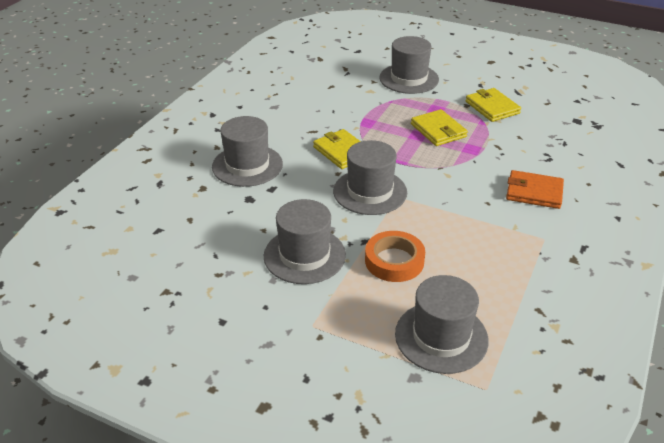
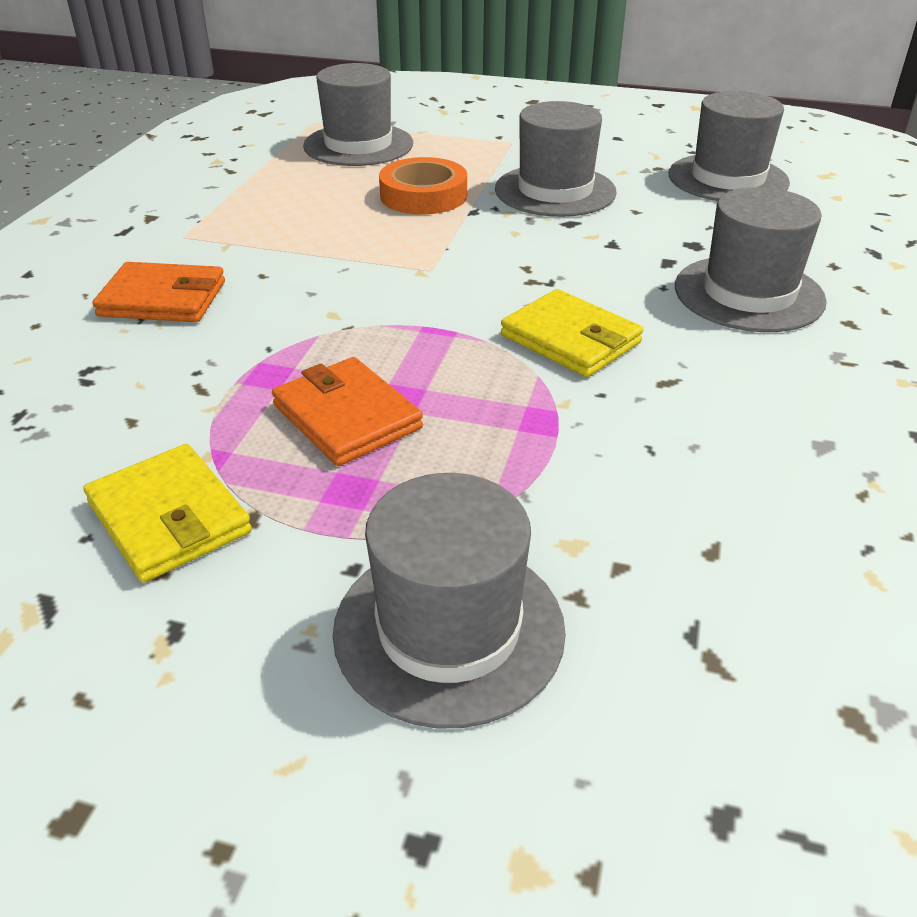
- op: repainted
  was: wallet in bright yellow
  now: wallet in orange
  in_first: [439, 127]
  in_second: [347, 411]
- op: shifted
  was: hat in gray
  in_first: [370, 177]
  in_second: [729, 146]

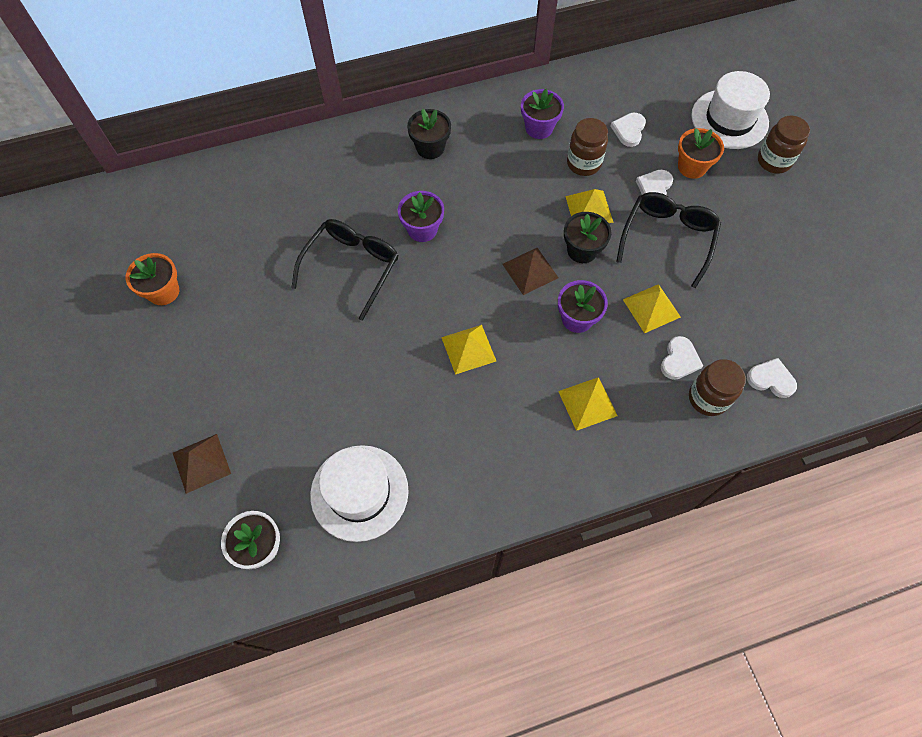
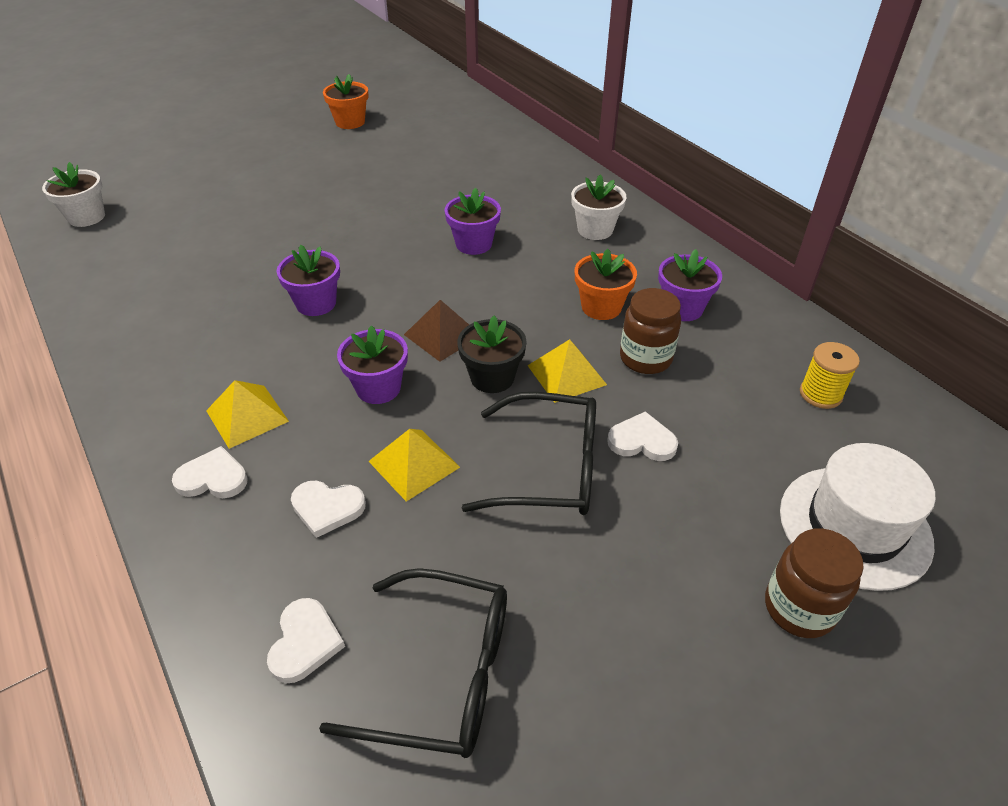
- op: repainted
  was: flower pot in black
  now: flower pot in snow-white
  in_first: [429, 134]
  in_second: [599, 207]
- op: shifted
  was: heart shape in snow-white
  in_first: [628, 129]
  in_second: [210, 472]
- op: shifted
  was: flower pot in orange
  in_first: [701, 153]
  in_second: [606, 284]
- op: shifted
  was: spectacles in black
  in_first: [345, 270]
  in_second: [413, 663]
- op: swapped
  was: pyramid shape in bright yellow
  now: flower pot in violet
  in_first: [468, 350]
  in_second: [308, 280]
- op: gone
  was: jam jar in dark brown
  in_first: [717, 387]
- op: gone
  was: pyramid shape in dark brown
  in_first: [202, 464]
- op: gone
  was: hat in snow-white
  in_first: [359, 493]
- op: new
  now: bobbin in bright yellow
  in_second: [830, 375]

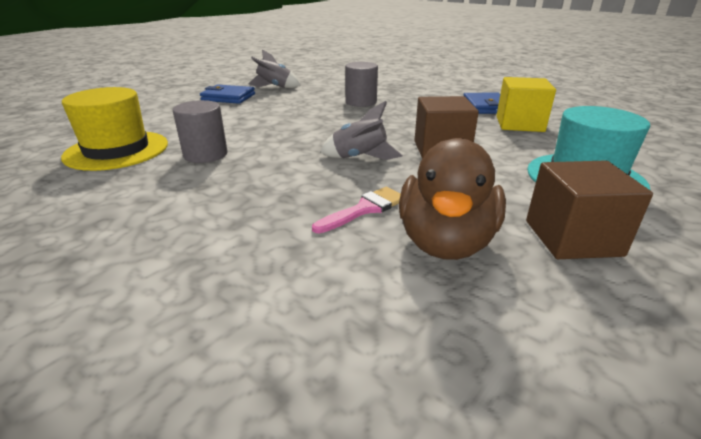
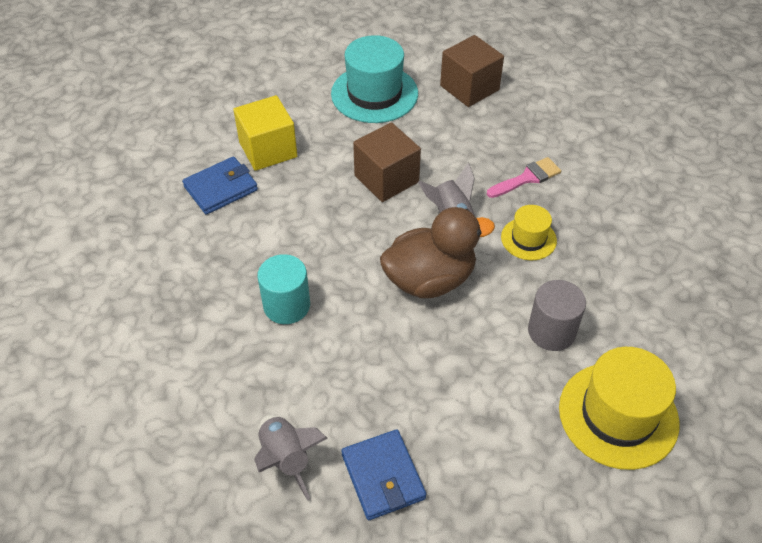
- op: repainted
  was: cylinder shape in gray
  now: cylinder shape in aqua
  in_first: [361, 84]
  in_second: [283, 289]
- op: shifted
  was: toy duck in dark brown
  in_first: [452, 199]
  in_second: [437, 252]
- op: rotated
  was: paint brush in rose-pink
  in_first: [356, 210]
  in_second: [524, 177]
  clockwise: 135
- op: new
  now: hat in bright yellow
  in_second: [529, 232]

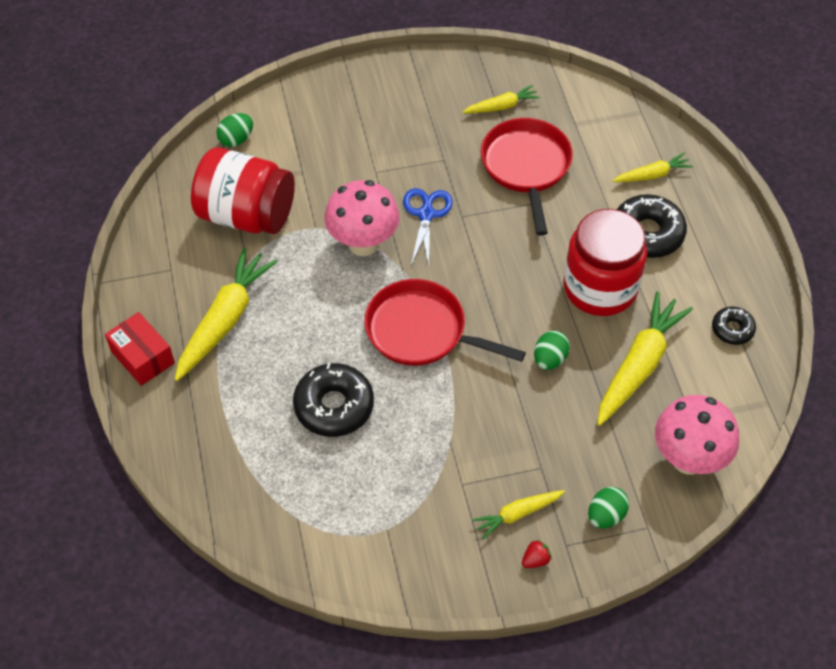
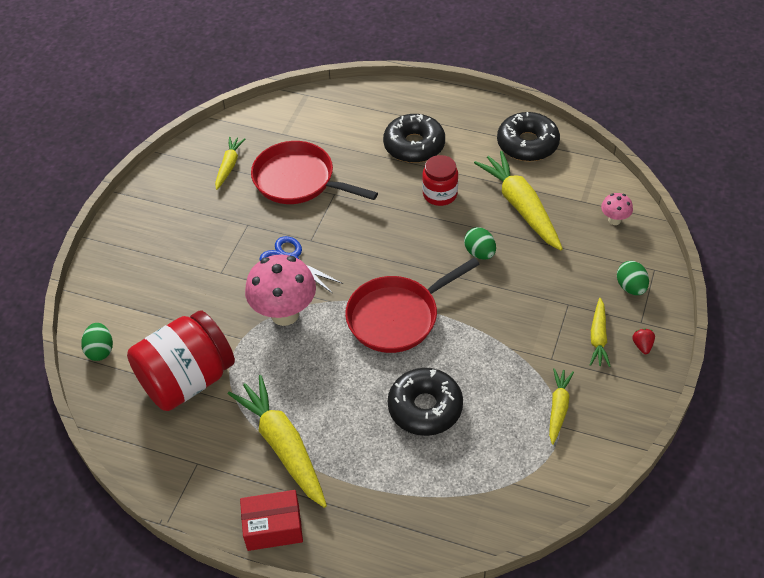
- op: shifted
  was: carrot in bright yellow
  in_first: [653, 167]
  in_second: [561, 406]
- op: scaled
  was: jam jar in crimson
  in_first: [605, 262]
  in_second: [440, 180]
  ratio: 0.55
- op: scaled
  was: doughnut in black
  in_first: [734, 326]
  in_second: [528, 137]
  ratio: 1.8
- op: scaled
  was: fungus in rose-pink
  in_first: [697, 435]
  in_second: [617, 209]
  ratio: 0.47

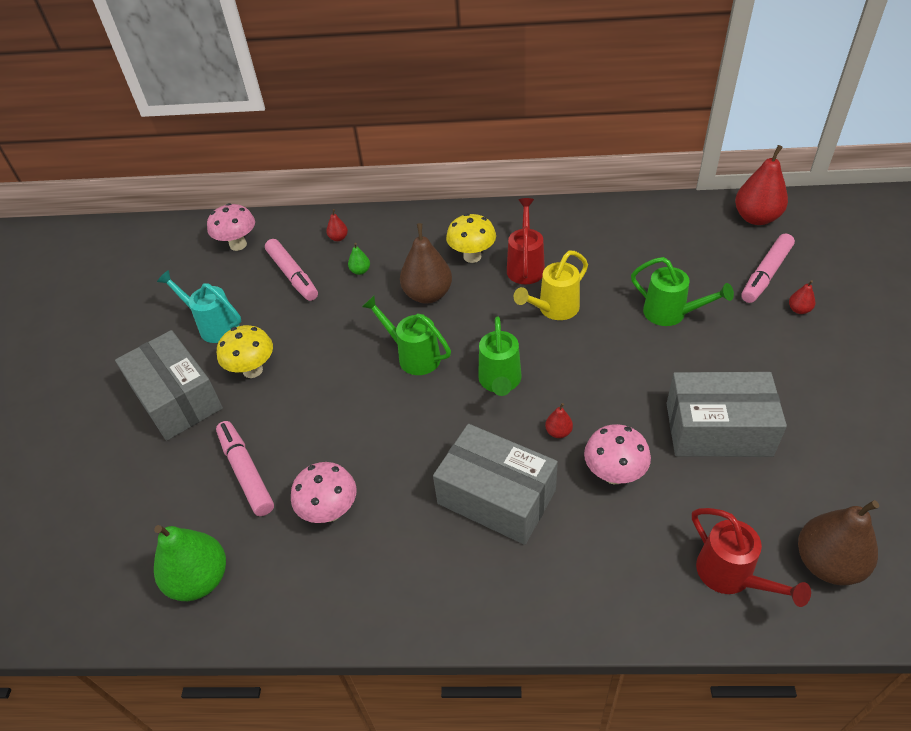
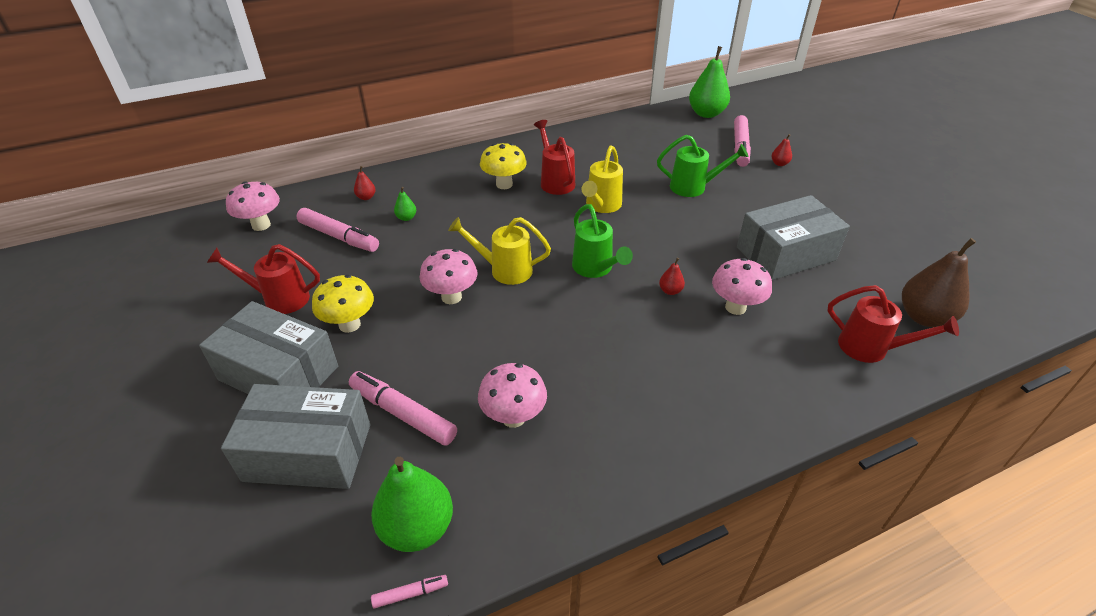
- op: repainted
  was: pear in crimson
  now: pear in emerald
  in_first: [761, 185]
  in_second: [709, 82]
- op: gone
  was: pear in dark brown
  in_first: [426, 263]
- op: repainted
  was: watering can in aqua
  now: watering can in crimson
  in_first: [199, 306]
  in_second: [263, 279]
- op: repainted
  was: watering can in emerald
  now: watering can in bright yellow
  in_first: [406, 335]
  in_second: [499, 251]
- op: shifted
  was: package in gray
  in_first: [495, 484]
  in_second: [295, 436]
- op: new
  now: fungus in rose-pink
  in_second: [448, 276]
- op: new
  now: marker in rose-pink
  in_second: [409, 592]

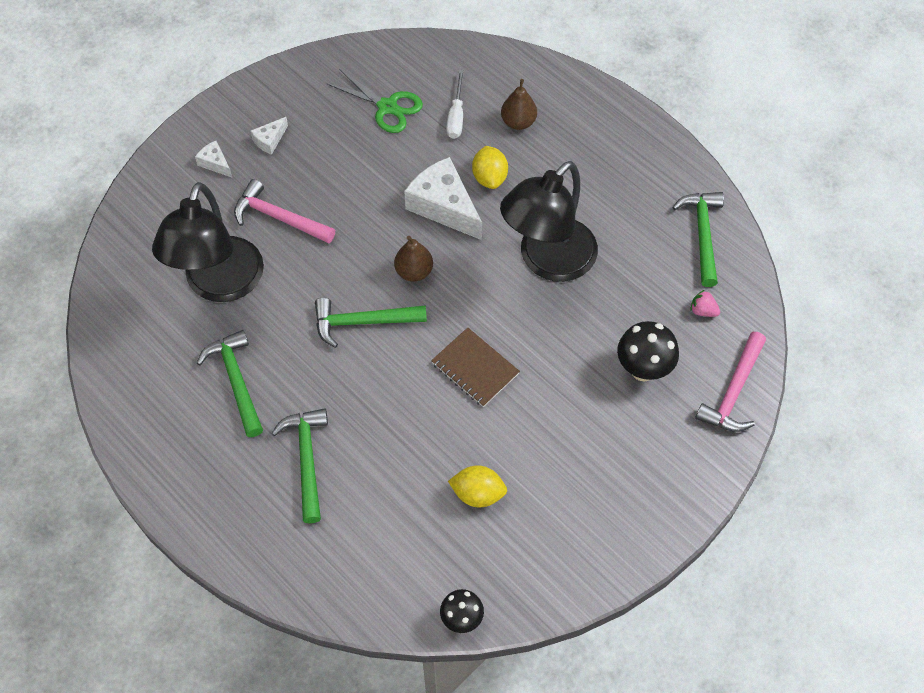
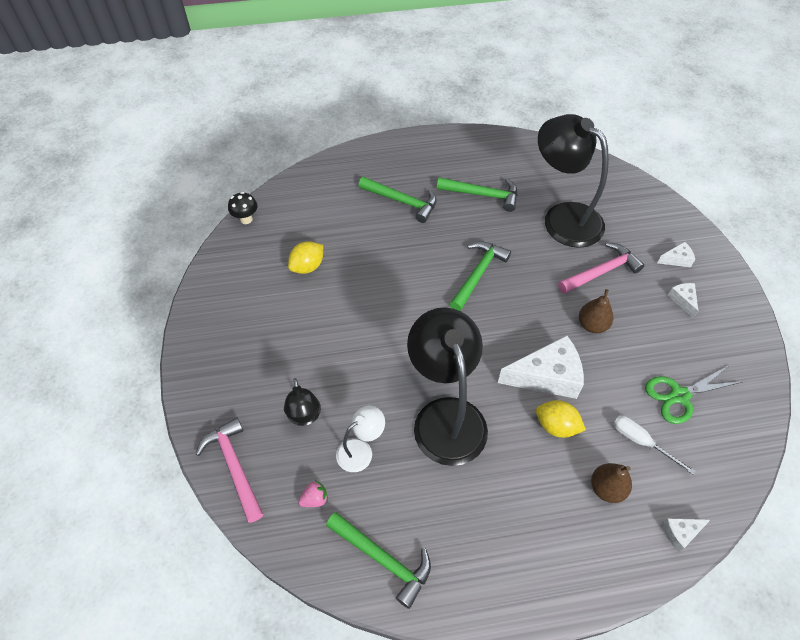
- op: shifted
  was: pear in dark brown
  in_first: [413, 259]
  in_second: [596, 311]
- op: swapped
  was: fungus in black
  now: reading lamp in black
  in_first: [648, 351]
  in_second: [302, 402]
- op: gone
  was: notebook in dark brown
  in_first: [475, 367]
- op: new
  now: reading lamp in snow-white
  in_second: [360, 439]
- op: new
  now: cheese wedge in snow-white
  in_second: [686, 535]

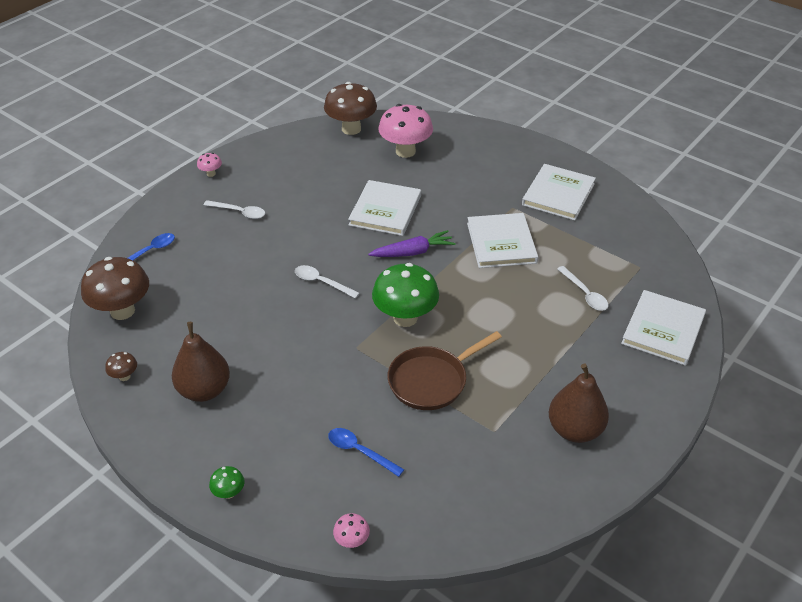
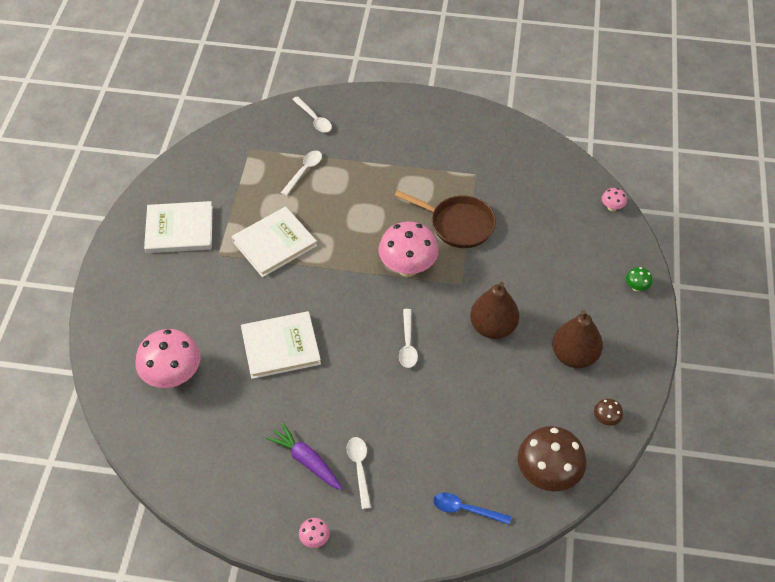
- op: gone
  was: fungus in dark brown
  in_first: [350, 108]
- op: shifted
  was: carrot in violet
  in_first: [411, 243]
  in_second: [304, 456]
- op: repainted
  was: fungus in emerald
  now: fungus in rose-pink
  in_first: [405, 295]
  in_second: [408, 249]
- op: swapped
  was: hardback in snow-white
  now: teaspoon in snow-white
  in_first: [663, 328]
  in_second: [312, 114]
- op: shifted
  was: pear in dark brown
  in_first: [579, 403]
  in_second: [494, 310]
- op: gone
  was: teaspoon in royal blue
  in_first: [366, 452]

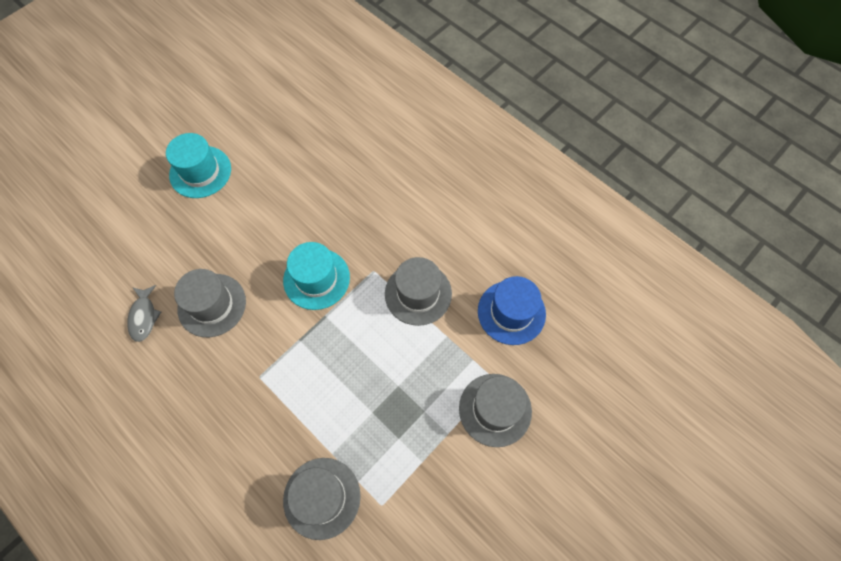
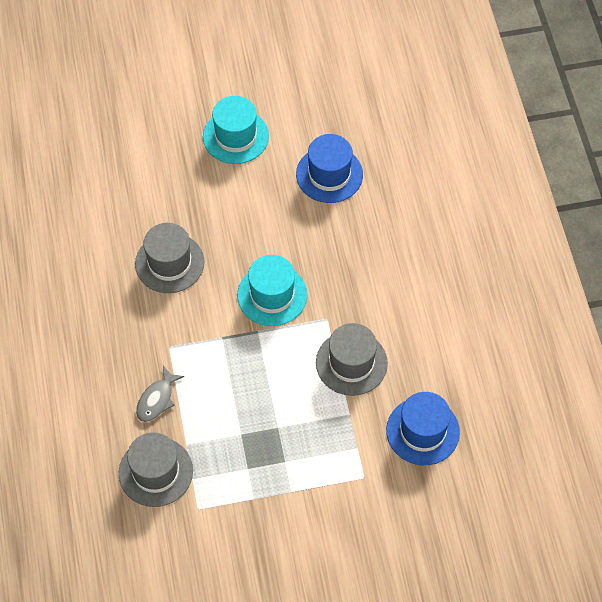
- op: shifted
  was: fish in gray
  in_first: [144, 313]
  in_second: [160, 394]
- op: gone
  was: hat in gray
  in_first: [495, 410]
- op: new
  now: hat in royal blue
  in_second: [329, 168]

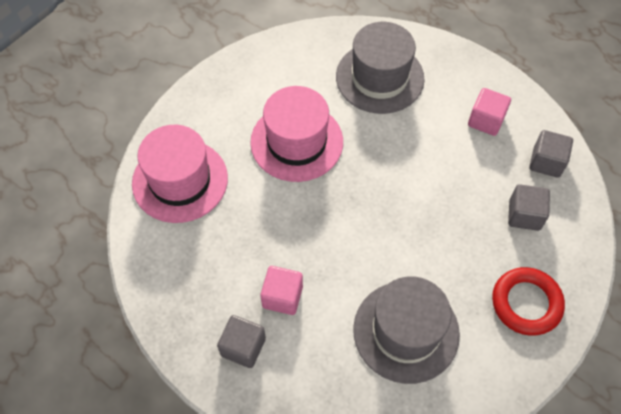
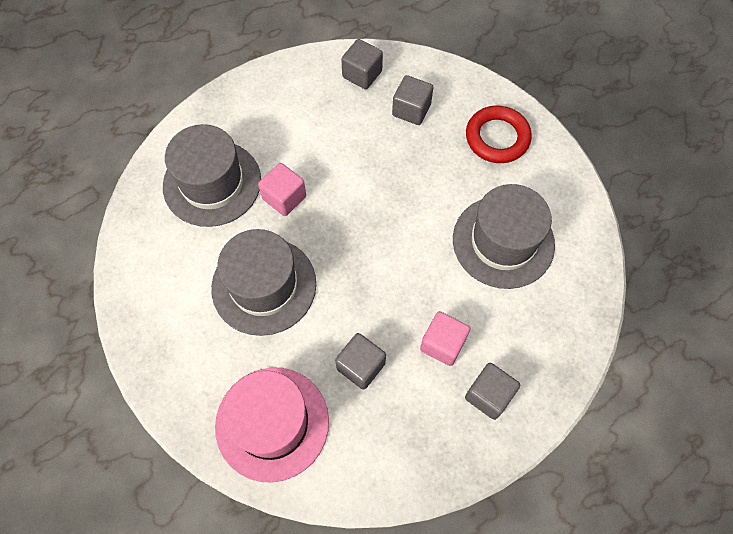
- op: repainted
  was: hat in rose-pink
  now: hat in gray
  in_first: [296, 134]
  in_second: [263, 282]
- op: shifted
  was: cube in rose-pink
  in_first: [489, 112]
  in_second: [282, 189]
- op: new
  now: cube in gray
  in_second: [360, 361]

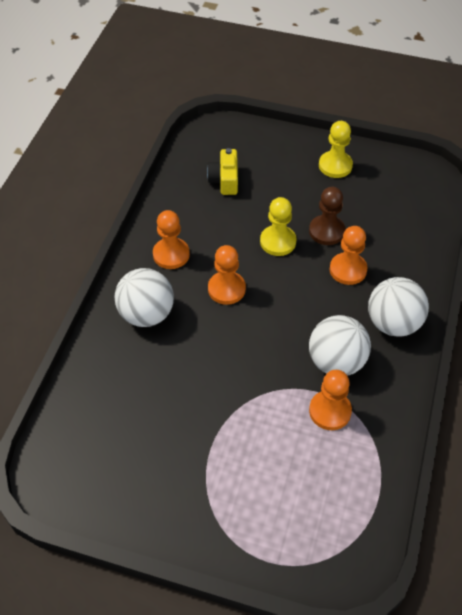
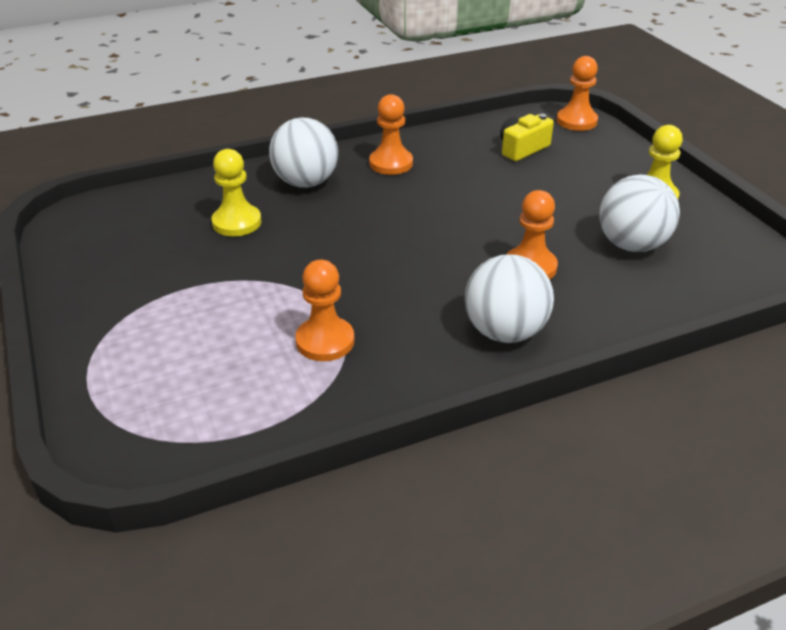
- op: gone
  was: chess pawn in dark brown
  in_first: [327, 216]
- op: shifted
  was: chess pawn in bright yellow
  in_first: [278, 226]
  in_second: [236, 192]
- op: shifted
  was: chess pawn in orange
  in_first: [227, 275]
  in_second: [577, 93]
- op: shifted
  was: play ball in snow-white
  in_first: [340, 345]
  in_second: [639, 213]

